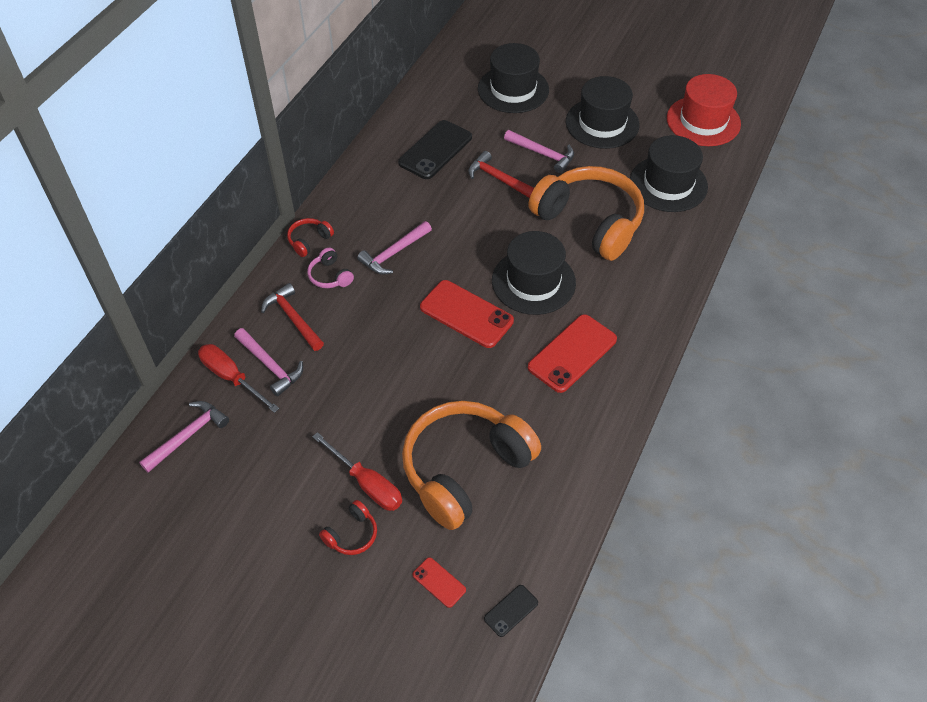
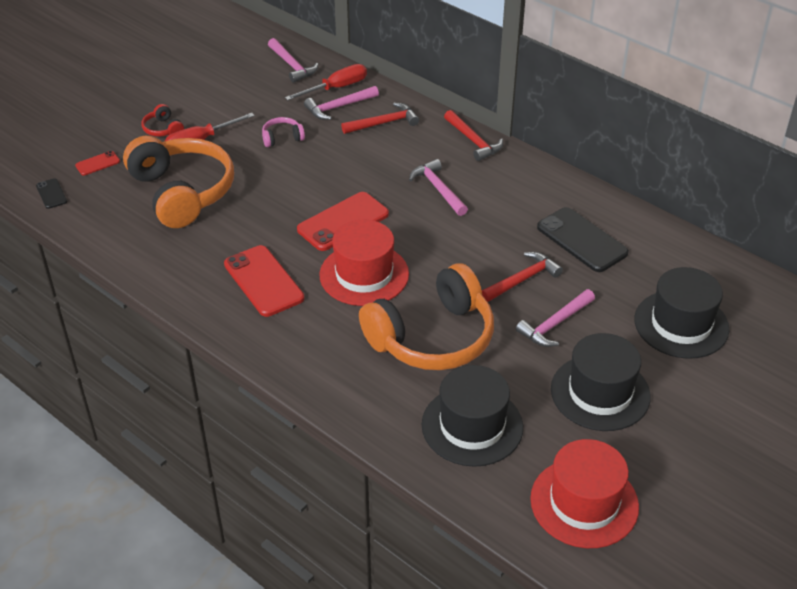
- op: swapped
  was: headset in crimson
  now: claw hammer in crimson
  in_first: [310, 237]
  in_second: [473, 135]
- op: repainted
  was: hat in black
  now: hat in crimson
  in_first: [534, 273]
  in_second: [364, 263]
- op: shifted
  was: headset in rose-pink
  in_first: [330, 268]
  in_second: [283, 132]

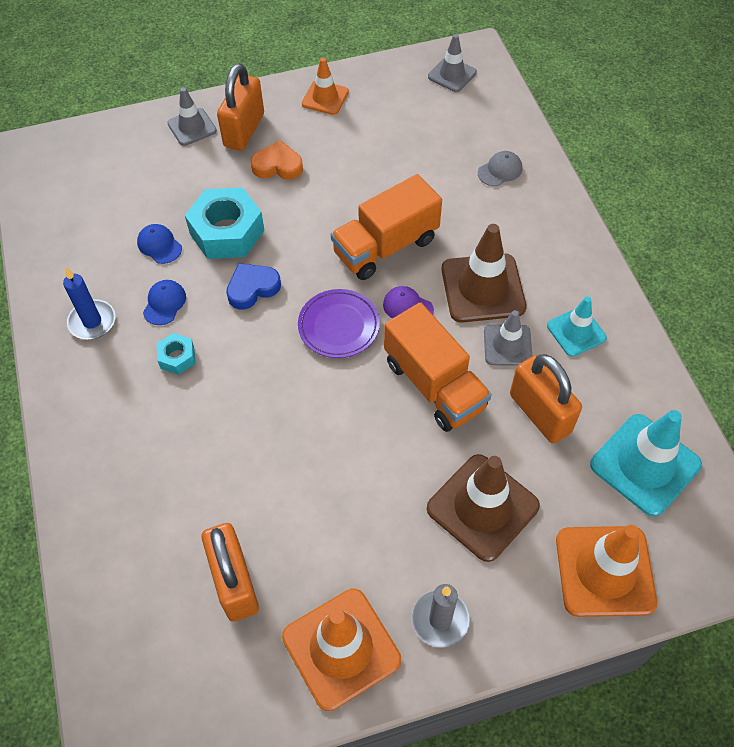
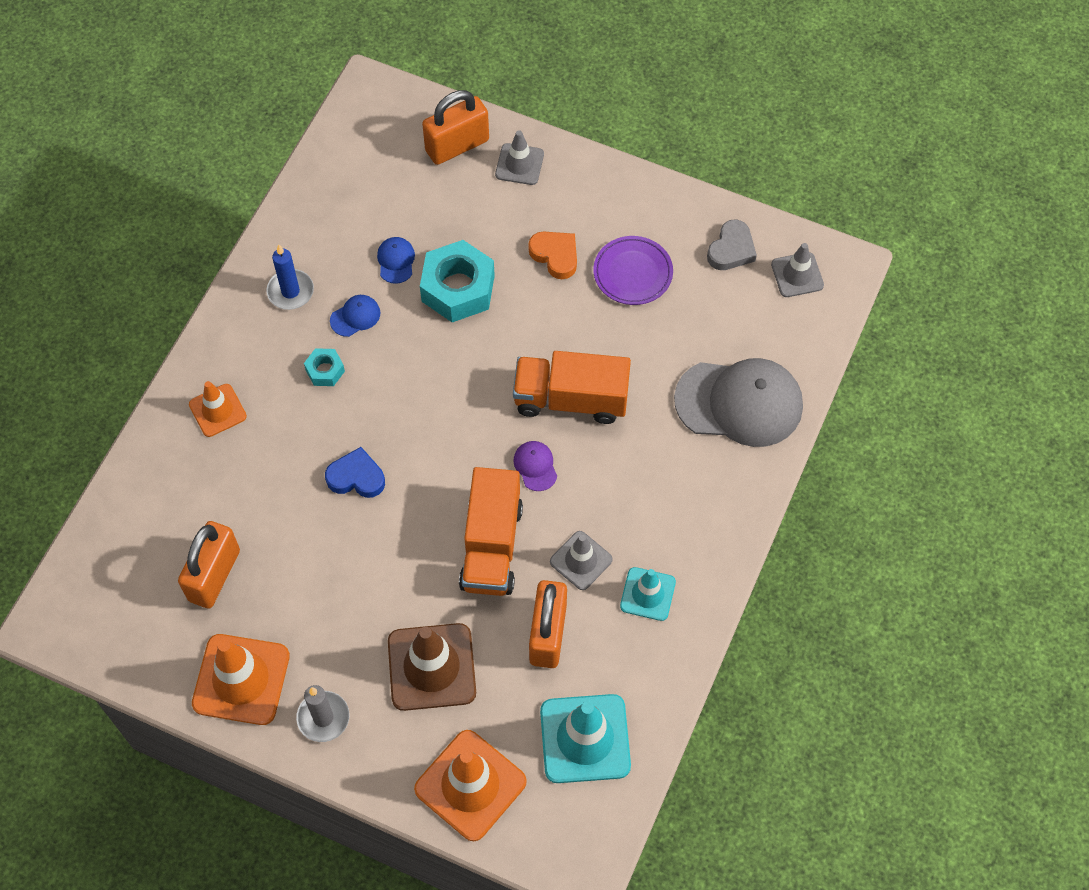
- op: shifted
  was: road cone in orange
  in_first: [325, 86]
  in_second: [218, 409]
- op: shifted
  was: lock in orange
  in_first: [240, 107]
  in_second: [455, 127]
- op: scaled
  was: peaked cap in gray
  in_first: [500, 168]
  in_second: [738, 402]
  ratio: 2.39
- op: gone
  was: road cone in dark brown
  in_first: [483, 273]
- op: shifted
  was: heart shape in royal blue
  in_first: [253, 286]
  in_second: [355, 472]
- op: shifted
  was: plate in violet
  in_first: [339, 323]
  in_second: [633, 270]
- op: new
  now: heart shape in gray
  in_second: [732, 245]

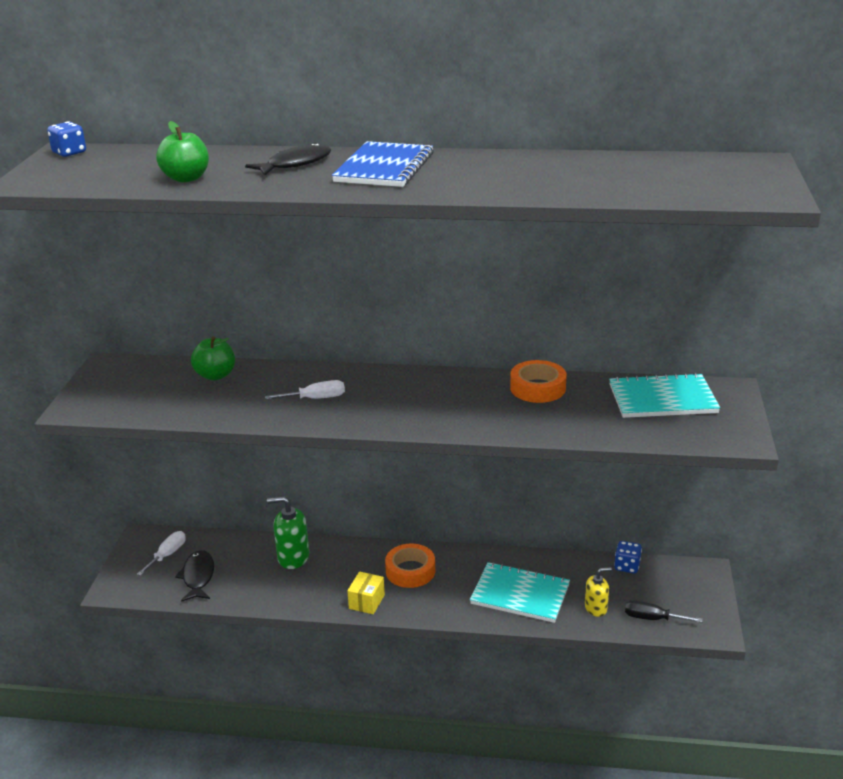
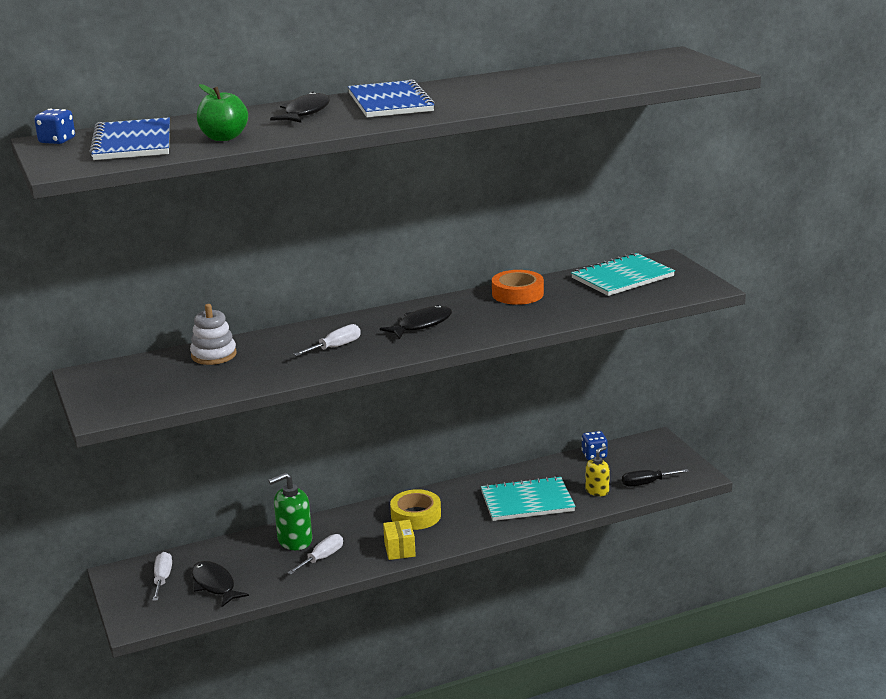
- op: swapped
  was: apple fruit in emerald
  now: ring stacker in snow-white
  in_first: [213, 358]
  in_second: [213, 334]
- op: repainted
  was: sticky tape in orange
  now: sticky tape in bright yellow
  in_first: [410, 566]
  in_second: [415, 509]
- op: new
  now: notebook in royal blue
  in_second: [129, 138]
- op: new
  now: fish in black
  in_second: [416, 322]
- op: new
  now: hand screwdriver in snow-white
  in_second: [315, 554]

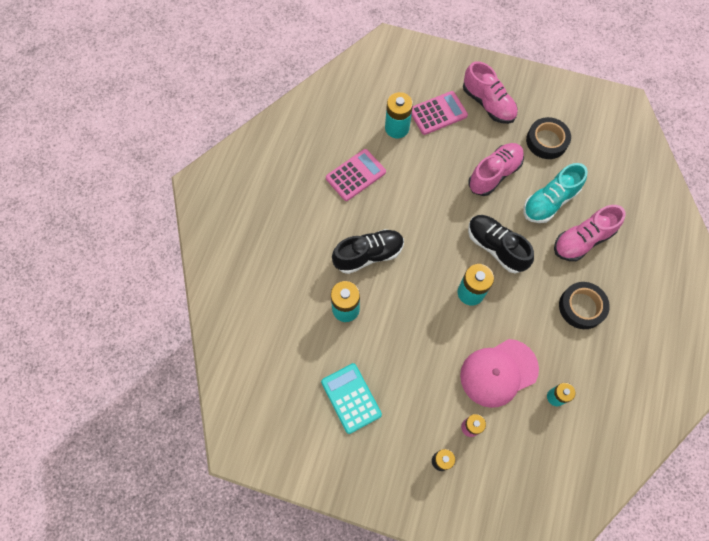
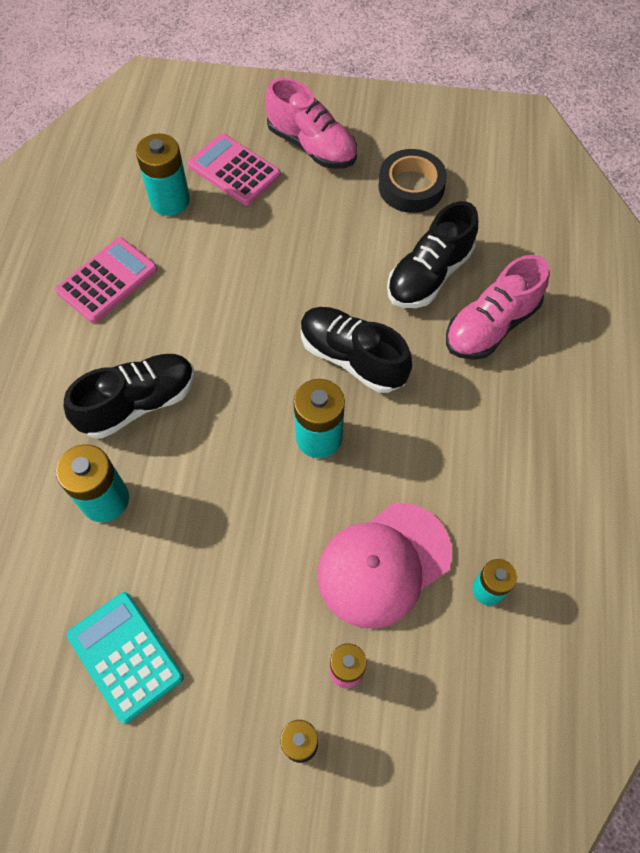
- op: rotated
  was: calculator in rose-pink
  in_first: [439, 113]
  in_second: [234, 169]
  clockwise: -105
- op: gone
  was: lace-up shoe in rose-pink
  in_first: [496, 169]
- op: repainted
  was: lace-up shoe in aqua
  now: lace-up shoe in black
  in_first: [555, 193]
  in_second: [432, 254]
- op: gone
  was: sticky tape in black
  in_first: [584, 305]

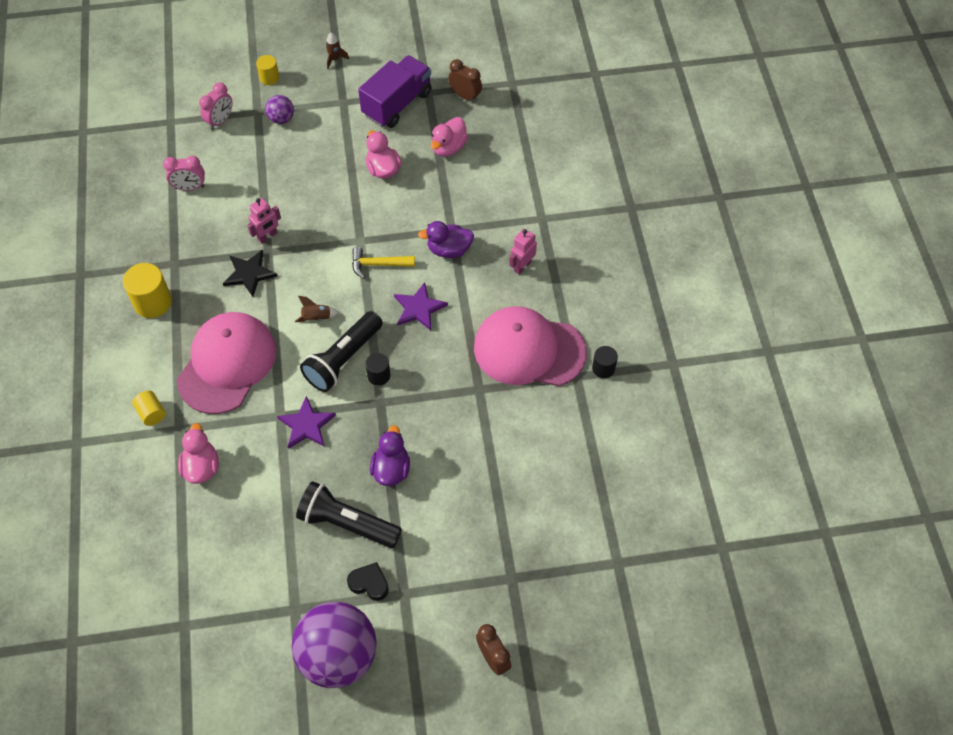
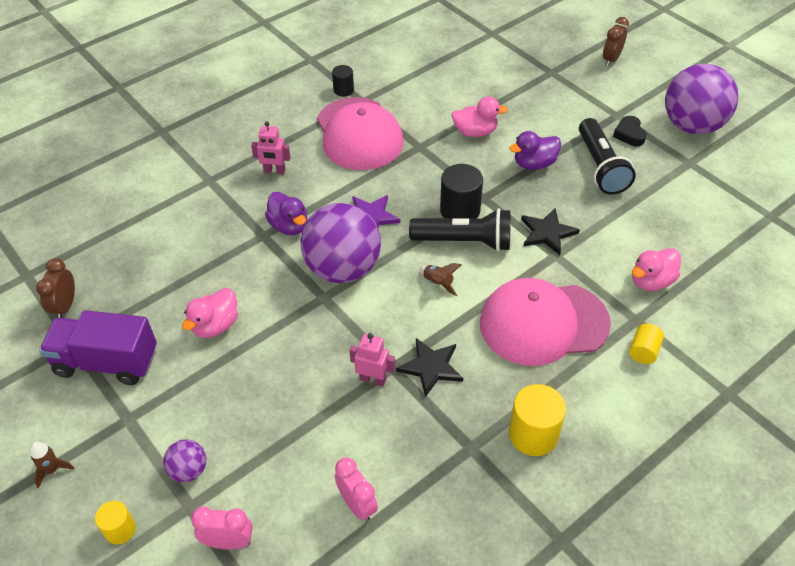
- op: shifted
  was: toy duck in rose-pink
  in_first: [449, 137]
  in_second: [479, 116]
- op: swapped
  was: claw hammer in bright yellow
  now: play ball in violet
  in_first: [383, 263]
  in_second: [341, 243]
- op: scaled
  was: cylinder shape in black
  in_first: [378, 369]
  in_second: [461, 191]
  ratio: 1.71
- op: repainted
  was: star in violet
  now: star in black
  in_first: [306, 422]
  in_second: [550, 231]

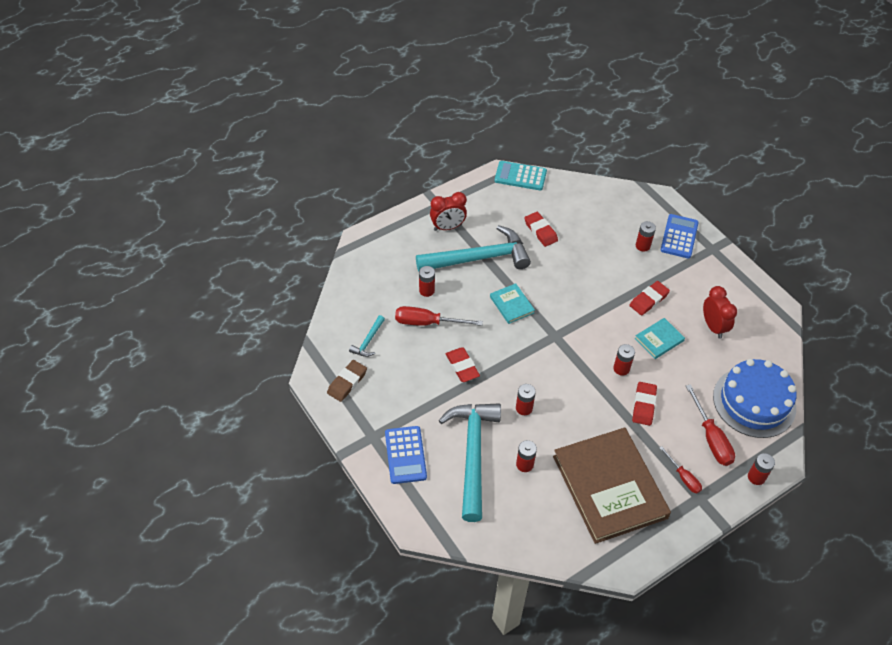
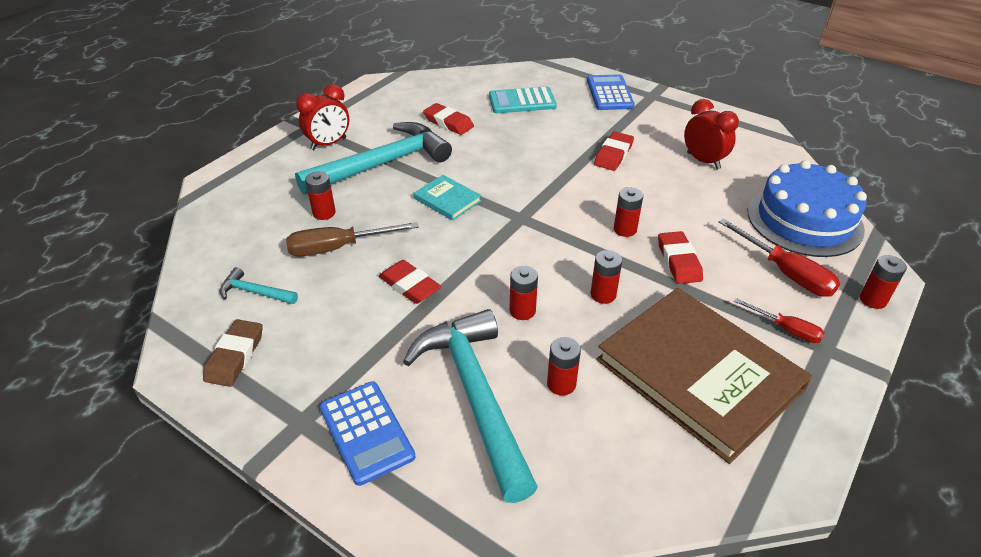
- op: shifted
  was: calculator in aqua
  in_first: [521, 176]
  in_second: [523, 100]
- op: shifted
  was: battery in crimson
  in_first: [646, 236]
  in_second: [606, 277]
- op: repainted
  was: hand screwdriver in crimson
  now: hand screwdriver in dark brown
  in_first: [439, 316]
  in_second: [352, 239]
- op: rotated
  was: claw hammer in aqua
  in_first: [367, 336]
  in_second: [259, 285]
  clockwise: 105
- op: gone
  was: hardback in aqua
  in_first: [660, 338]

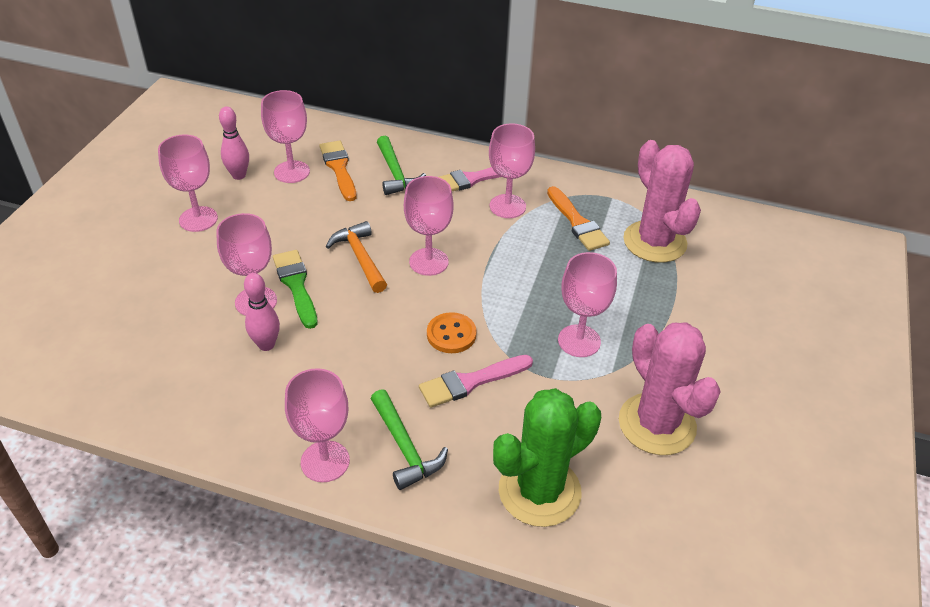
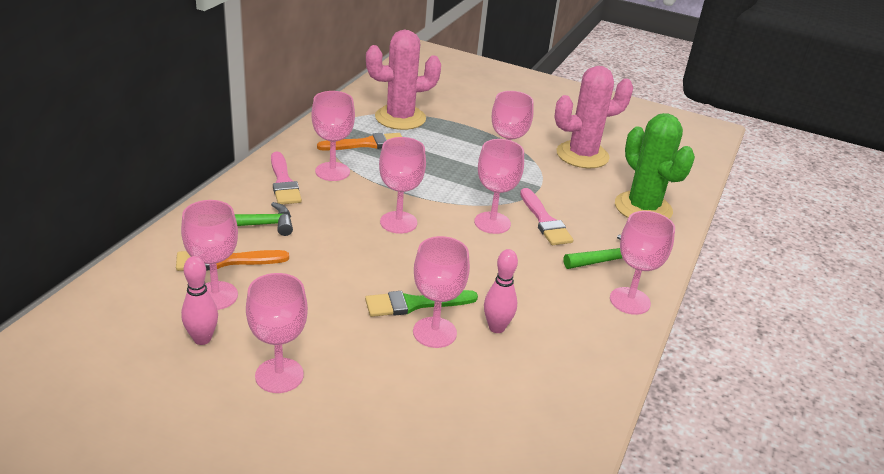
- op: gone
  was: claw hammer in orange
  in_first: [356, 257]
- op: swapped
  was: sewing button in orange
  now: wine glass in rose-pink
  in_first: [452, 332]
  in_second: [499, 186]

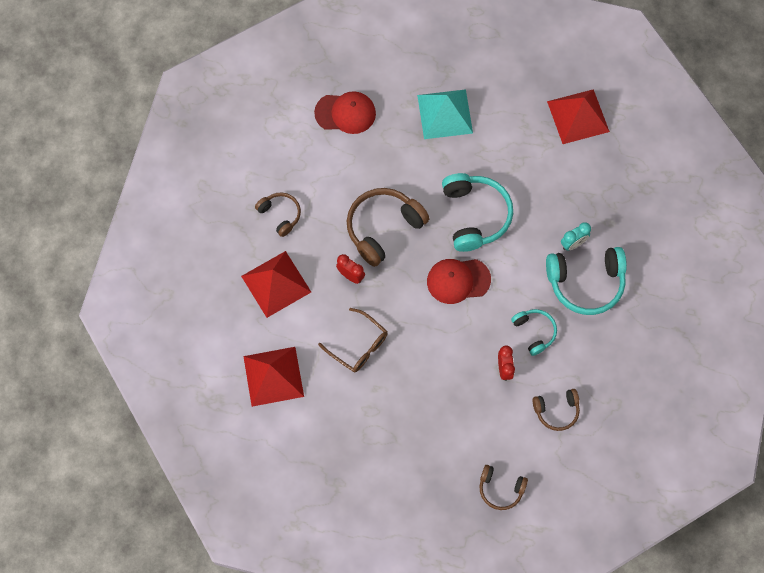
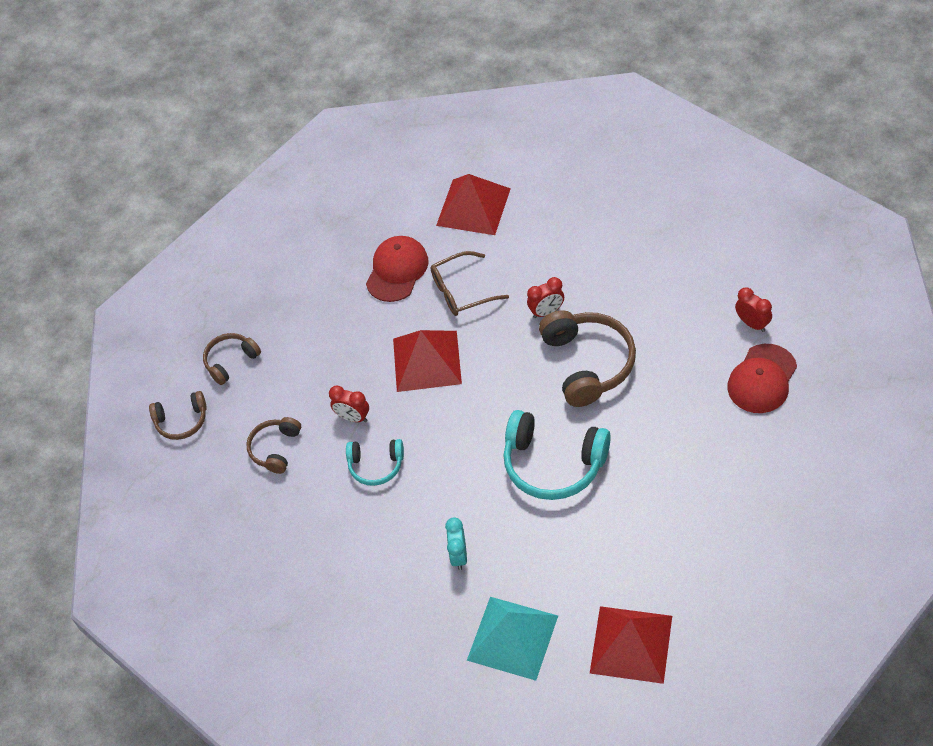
- op: shifted
  was: pyramid shape in aqua
  in_first: [445, 114]
  in_second: [512, 639]
- op: shifted
  was: headset in dark brown
  in_first: [278, 215]
  in_second: [178, 415]
- op: gone
  was: headset in aqua
  in_first: [586, 281]
- op: shifted
  was: pyramid shape in crimson
  in_first: [276, 284]
  in_second: [427, 361]
- op: shifted
  was: peaked cap in crimson
  in_first: [459, 281]
  in_second: [397, 269]
- op: new
  now: alarm clock in crimson
  in_second: [753, 309]

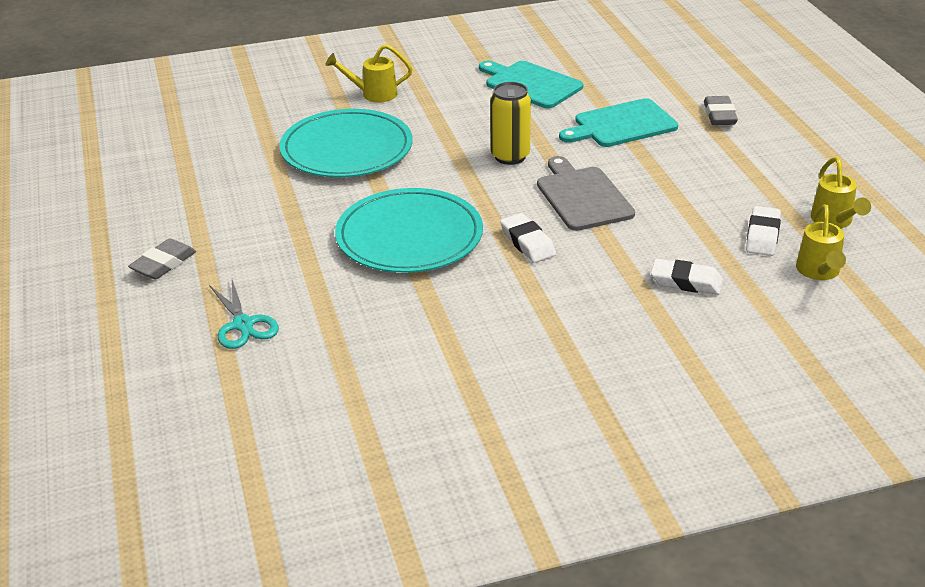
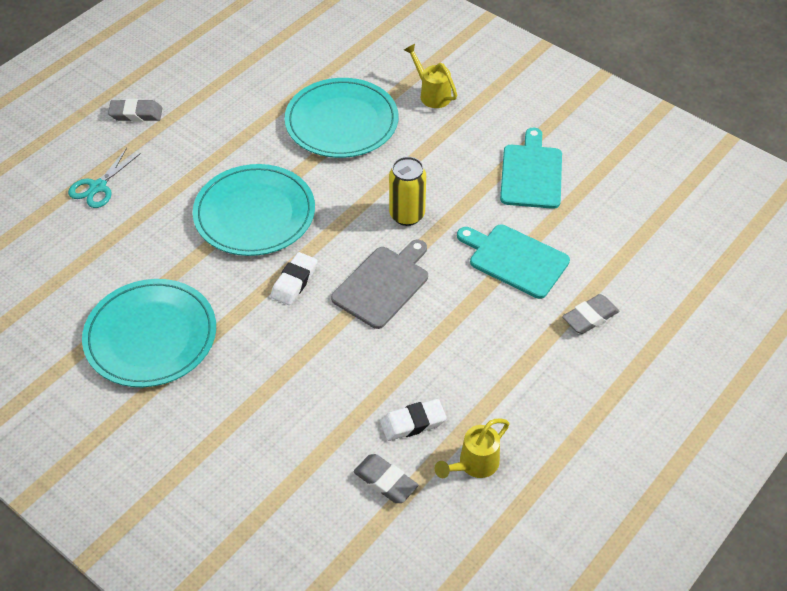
- op: swapped
  was: watering can in bright yellow
  now: gum eraser in gray
  in_first: [821, 242]
  in_second: [385, 478]
- op: gone
  was: gum eraser in snow-white
  in_first: [687, 277]
- op: new
  now: plate in aqua
  in_second: [149, 333]

